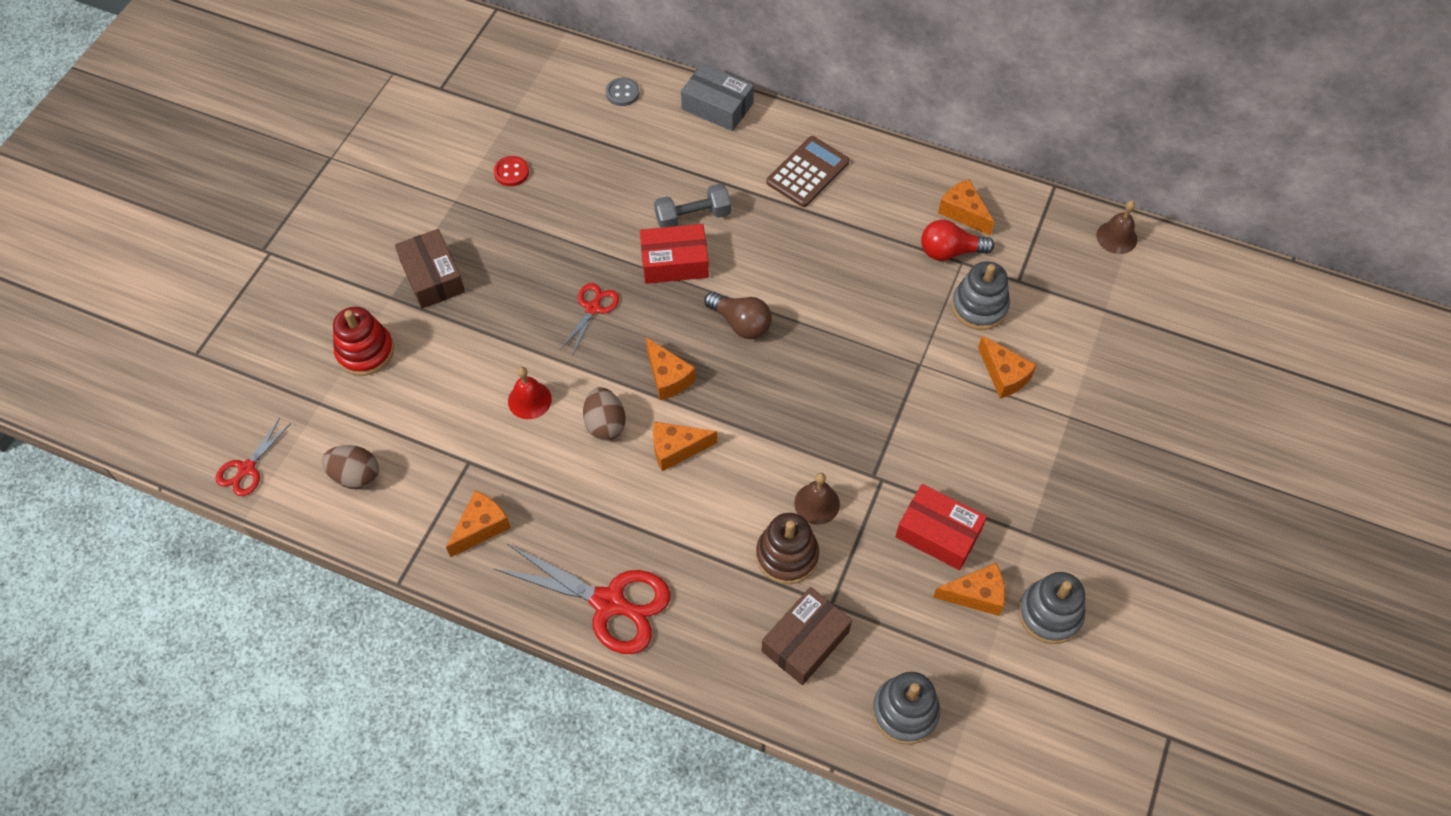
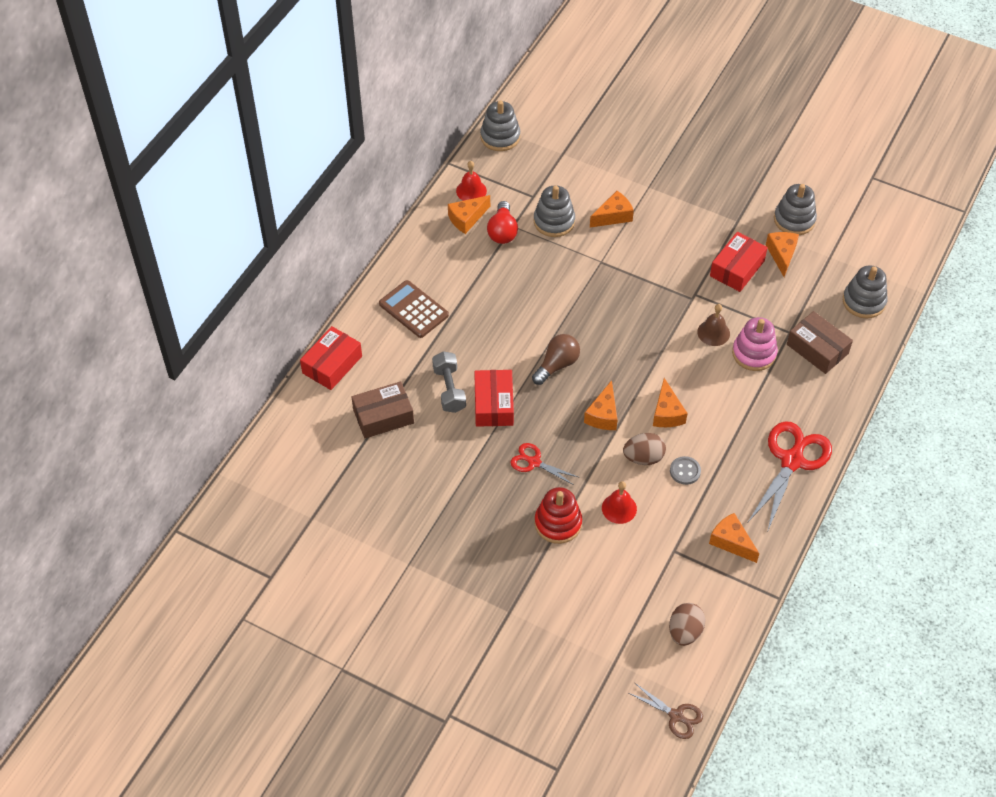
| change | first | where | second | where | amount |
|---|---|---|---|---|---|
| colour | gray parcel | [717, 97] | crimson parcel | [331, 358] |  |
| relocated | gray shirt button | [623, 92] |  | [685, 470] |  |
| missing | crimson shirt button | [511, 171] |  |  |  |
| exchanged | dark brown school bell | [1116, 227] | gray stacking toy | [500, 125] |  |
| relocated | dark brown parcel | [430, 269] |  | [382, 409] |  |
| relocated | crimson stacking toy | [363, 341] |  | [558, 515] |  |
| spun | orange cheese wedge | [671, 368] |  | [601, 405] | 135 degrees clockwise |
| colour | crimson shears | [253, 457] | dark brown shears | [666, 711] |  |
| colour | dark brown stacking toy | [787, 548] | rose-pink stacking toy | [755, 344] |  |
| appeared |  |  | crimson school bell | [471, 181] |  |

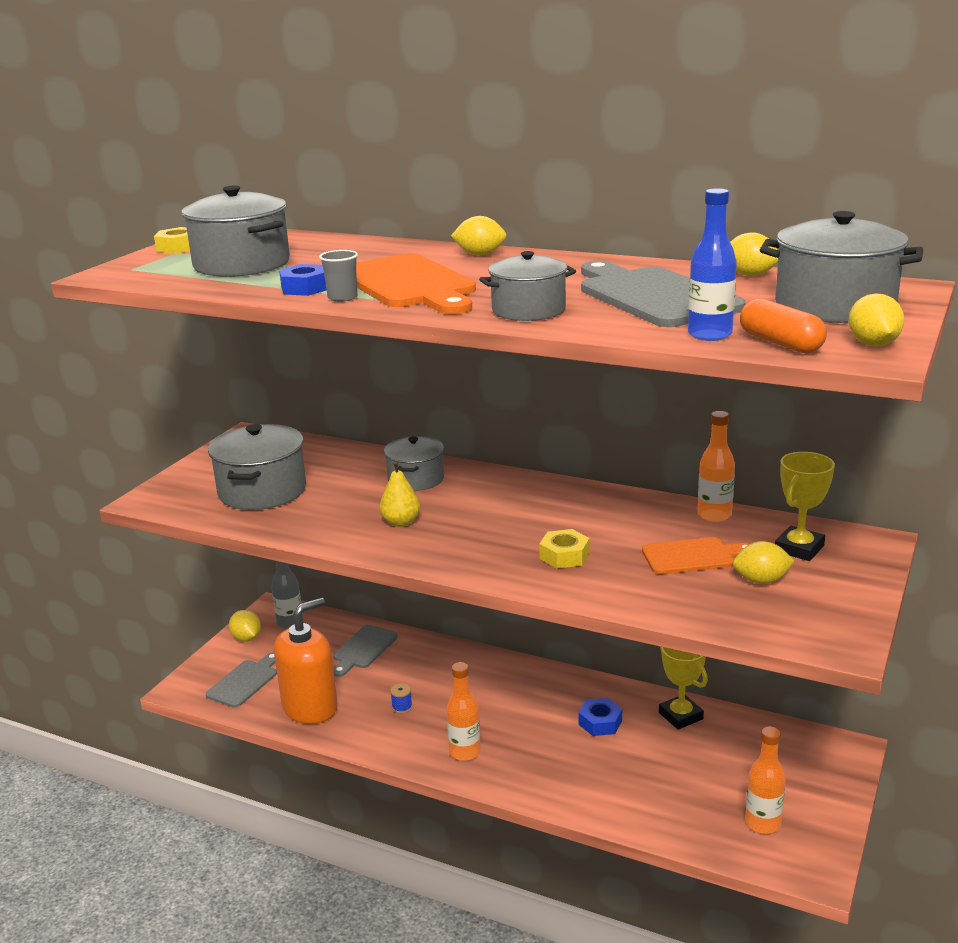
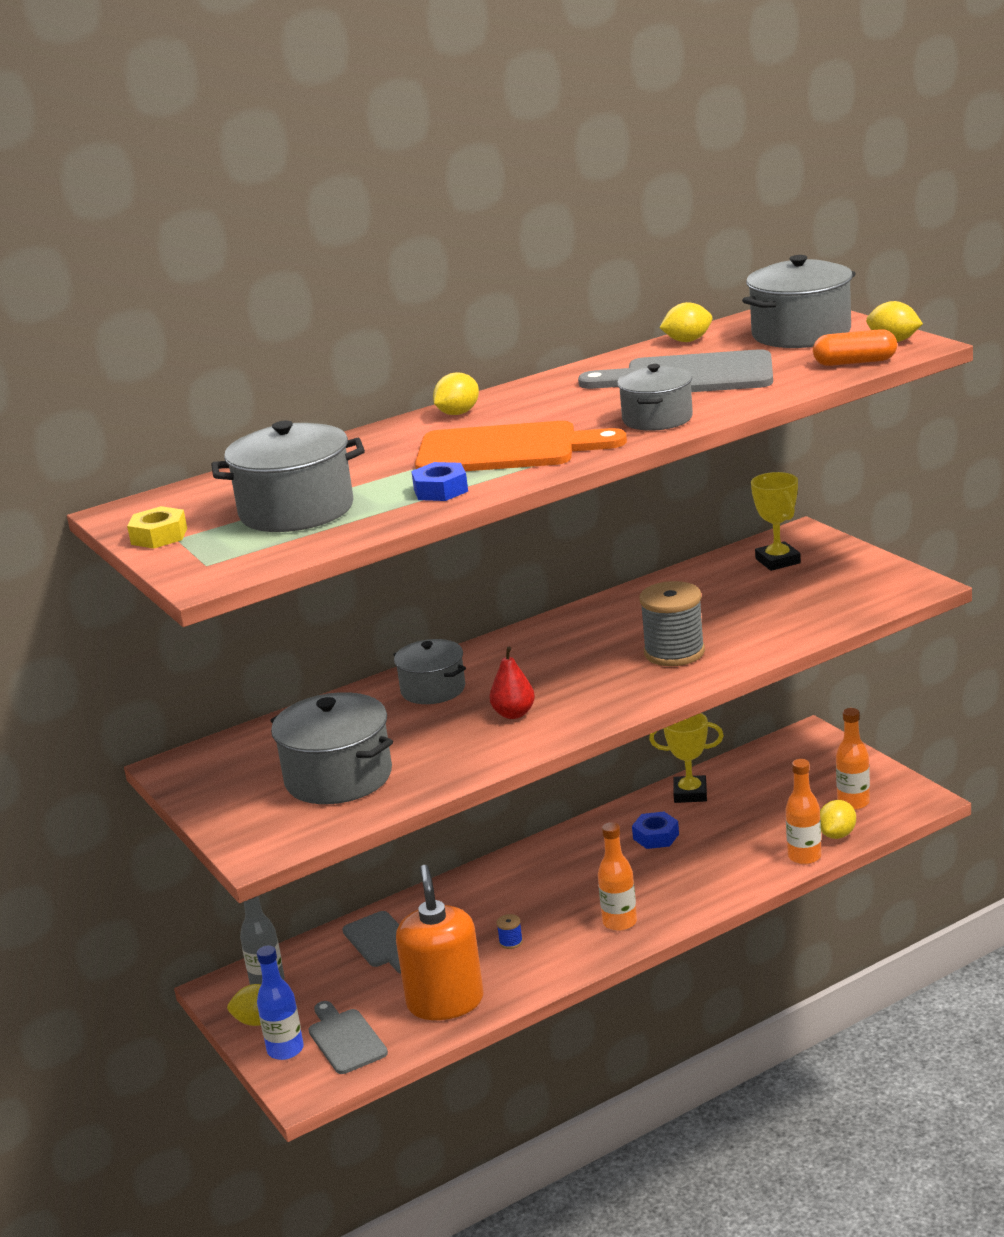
| change | first | where | second | where | amount |
|---|---|---|---|---|---|
| relocated | cobalt drink bottle | [712, 264] |  | [280, 1003] |  |
| missing | gray tumbler | [338, 276] |  |  |  |
| relocated | orange drink bottle | [716, 466] |  | [804, 812] |  |
| colour | golden pear | [399, 494] | crimson pear | [512, 683] |  |
| exchanged | golden hexagon nut | [564, 549] | gray bobbin | [672, 623] |  |
| missing | orange cutting board | [696, 555] |  |  |  |
| relocated | golden citrus fruit | [764, 562] |  | [838, 819] |  |

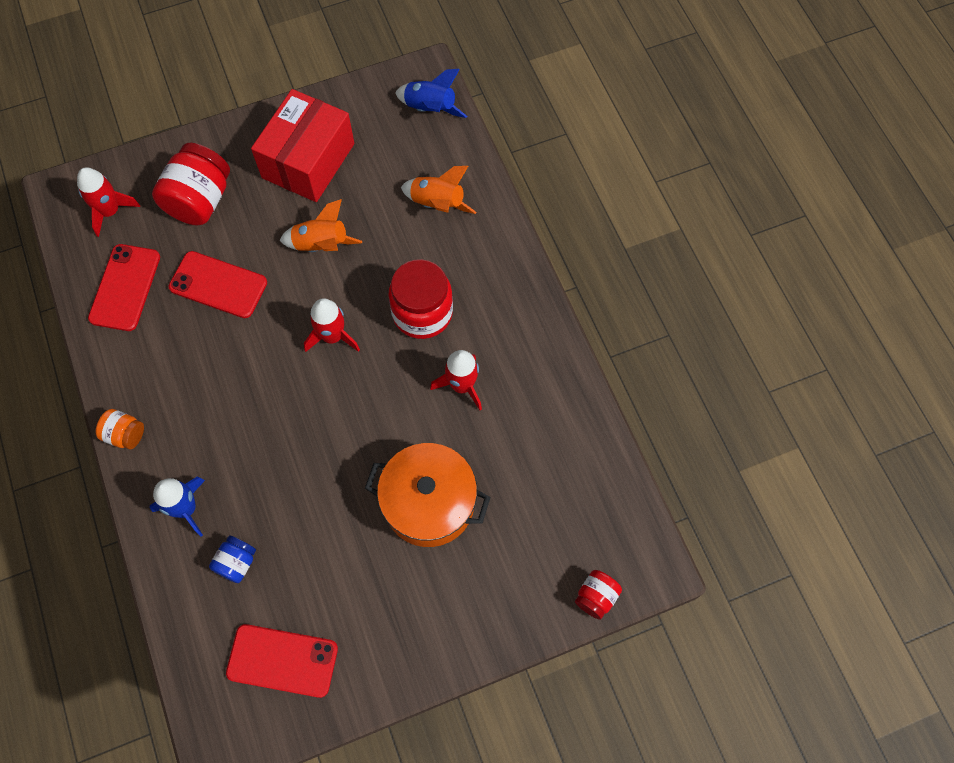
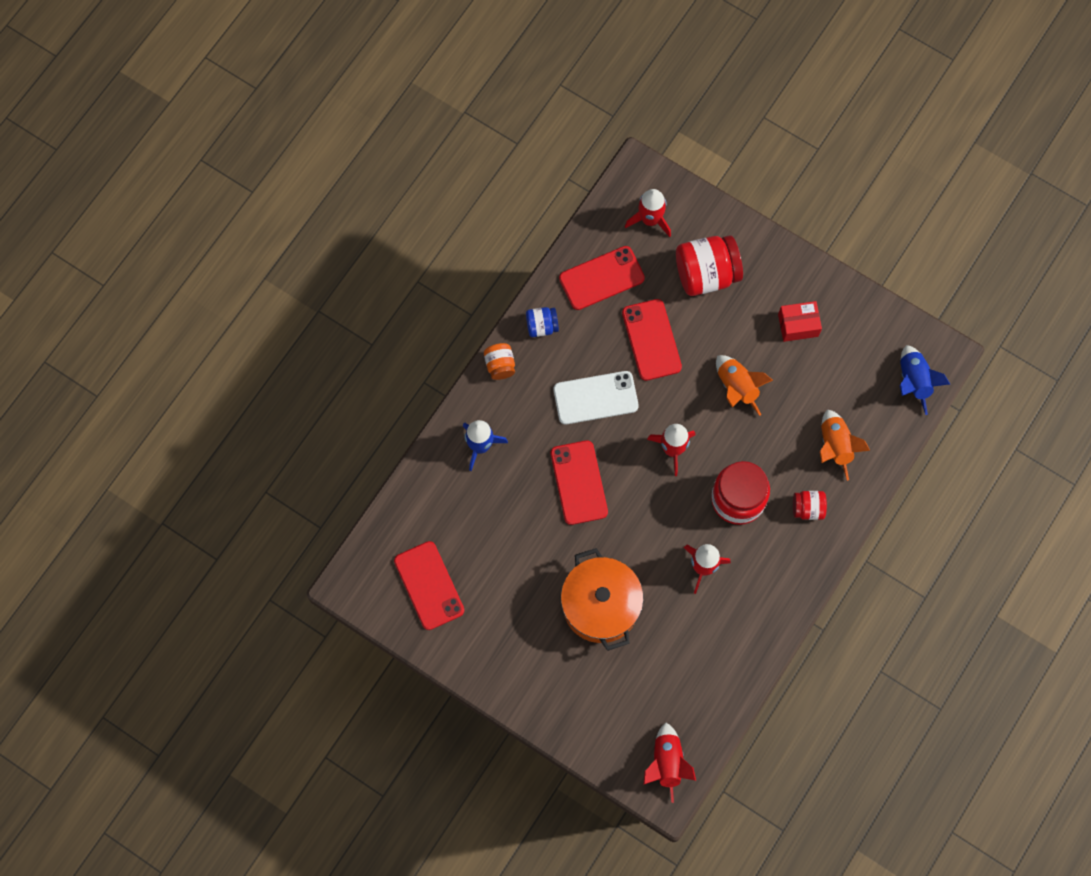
| change | first | where | second | where | amount |
|---|---|---|---|---|---|
| size | crimson parcel | [302, 145] |  | [800, 321] | x0.50 |
| relocated | cobalt jam jar | [232, 559] |  | [542, 322] |  |
| relocated | crimson jam jar | [598, 595] |  | [810, 505] |  |
| appeared |  |  | snow-white smartphone | [596, 398] |  |
| appeared |  |  | crimson smartphone | [579, 482] |  |
| appeared |  |  | crimson rocket | [670, 763] |  |

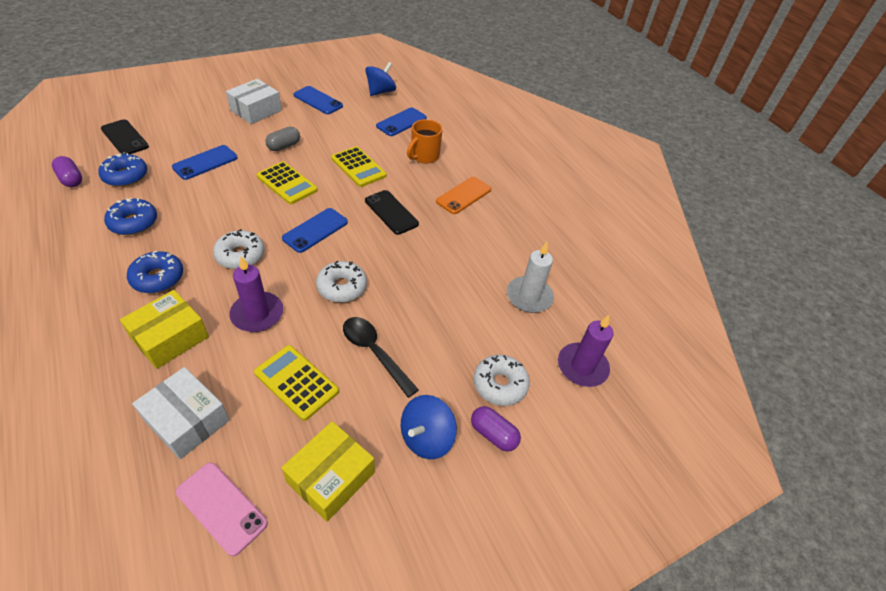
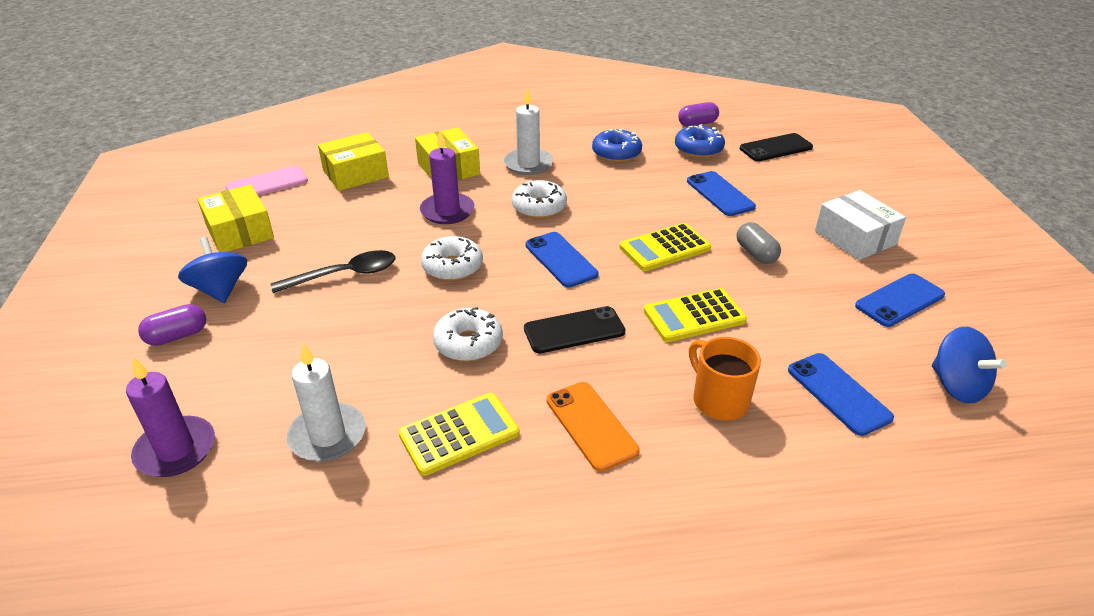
| change | first | where | second | where | amount |
|---|---|---|---|---|---|
| exchanged | cobalt donut | [155, 271] | snow-white pillar candle | [528, 131] |  |
| relocated | golden pocket calculator | [296, 383] |  | [459, 434] |  |
| relocated | snow-white donut | [501, 380] |  | [468, 334] |  |
| colour | snow-white parcel | [181, 413] | golden parcel | [353, 161] |  |

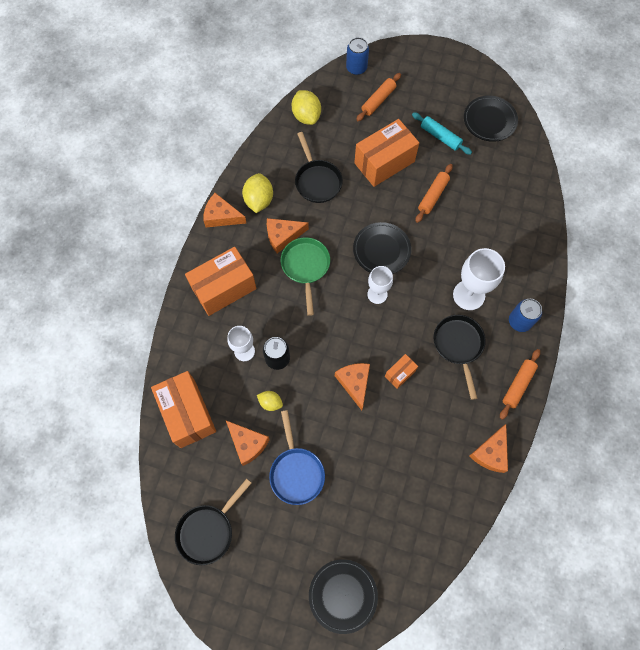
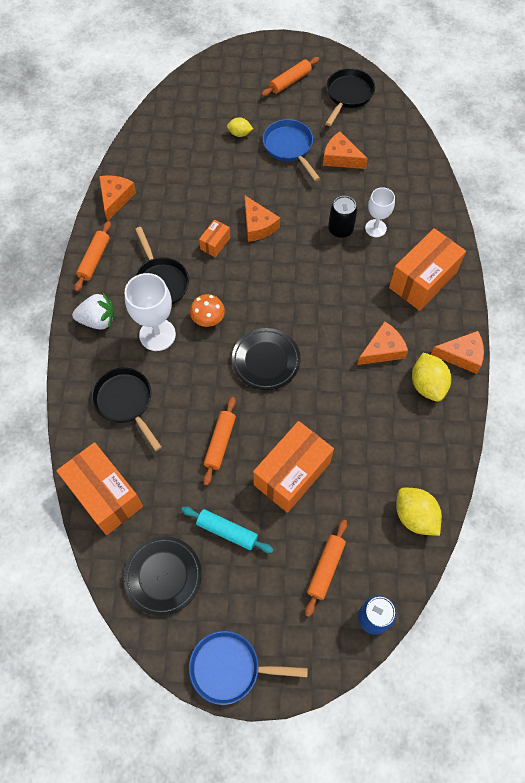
| change | first | where | second | where | amount |
|---|---|---|---|---|---|
| relocated | jet-black frying pan | [319, 167] |  | [127, 409] |  |
| missing | emerald frying pan | [305, 276] |  |  |  |
| missing | snow-white chalice | [380, 285] |  |  |  |
| exchanged | cobalt tin | [525, 315] | snow-white berry | [93, 311] |  |
| relocated | orange parcel | [183, 409] |  | [99, 488] |  |
| relocated | golden citrus fruit | [270, 401] |  | [240, 127] |  |
| missing | jet-black flat dish | [343, 596] |  |  |  |
| appeared |  |  | orange dough roller | [290, 77] |  |
| appeared |  |  | orange fungus | [207, 310] |  |
| appeared |  |  | cobalt frying pan | [248, 668] |  |

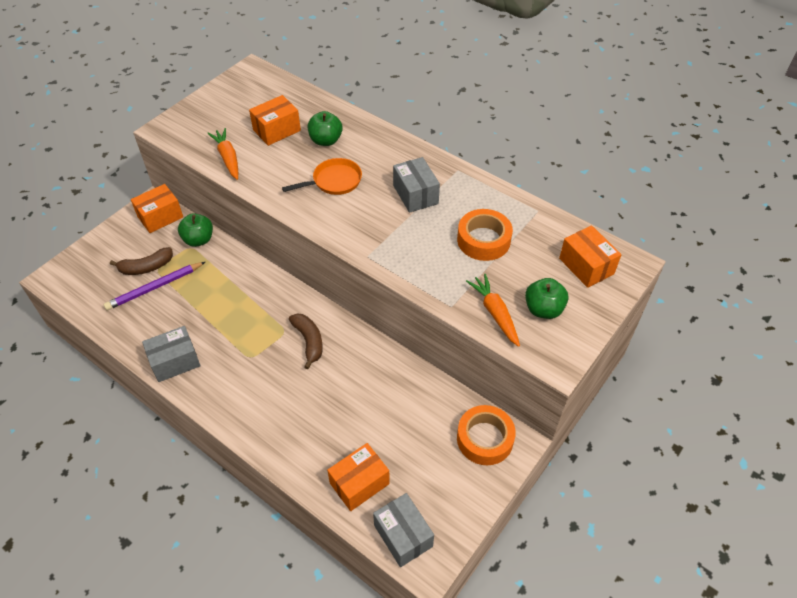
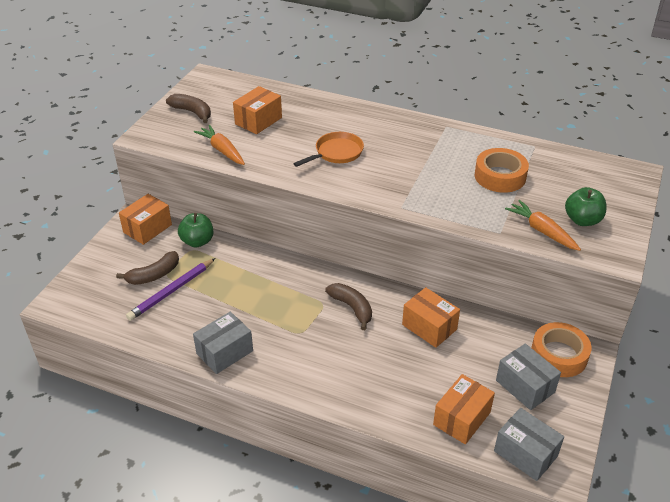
| change | first | where | second | where | amount |
|---|---|---|---|---|---|
| missing | emerald toy apple | [325, 128] |  |  |  |
| relocated | gray parcel | [416, 185] |  | [528, 377] |  |
| relocated | orange parcel | [590, 256] |  | [431, 317] |  |
| appeared |  |  | dark brown toy banana | [188, 108] |  |

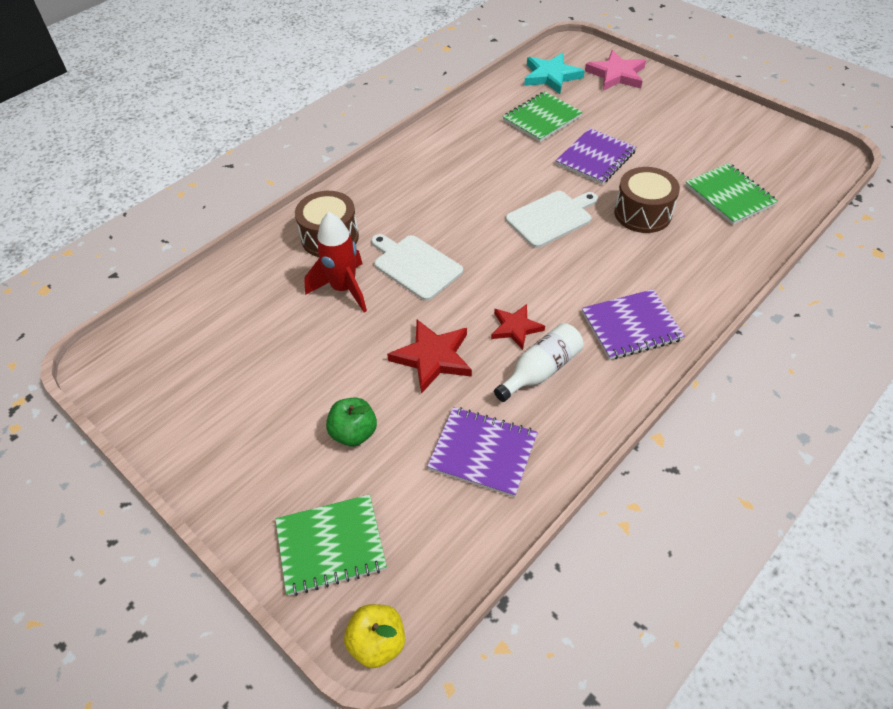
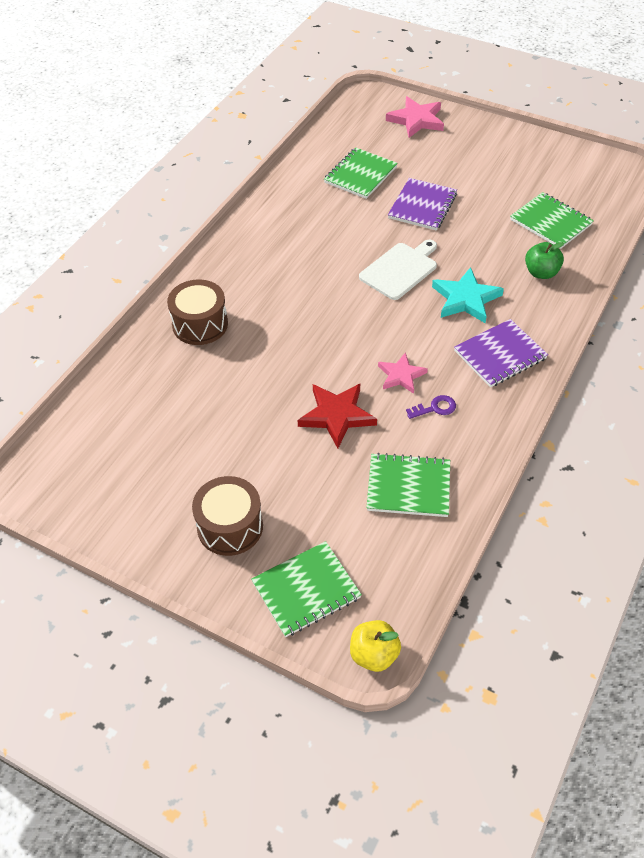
| change | first | where | second | where | amount |
|---|---|---|---|---|---|
| relocated | teal star shape | [554, 73] |  | [468, 295] |  |
| relocated | dark brown drum | [647, 200] |  | [227, 516] |  |
| missing | crimson rocket | [335, 262] |  |  |  |
| missing | snow-white cutting board | [417, 267] |  |  |  |
| colour | crimson star shape | [518, 327] | rose-pink star shape | [403, 373] |  |
| exchanged | snow-white drink bottle | [539, 362] | royal purple latchkey | [431, 407] |  |
| relocated | emerald toy apple | [351, 422] |  | [544, 260] |  |
| colour | royal purple notebook | [482, 452] | emerald notebook | [408, 485] |  |

